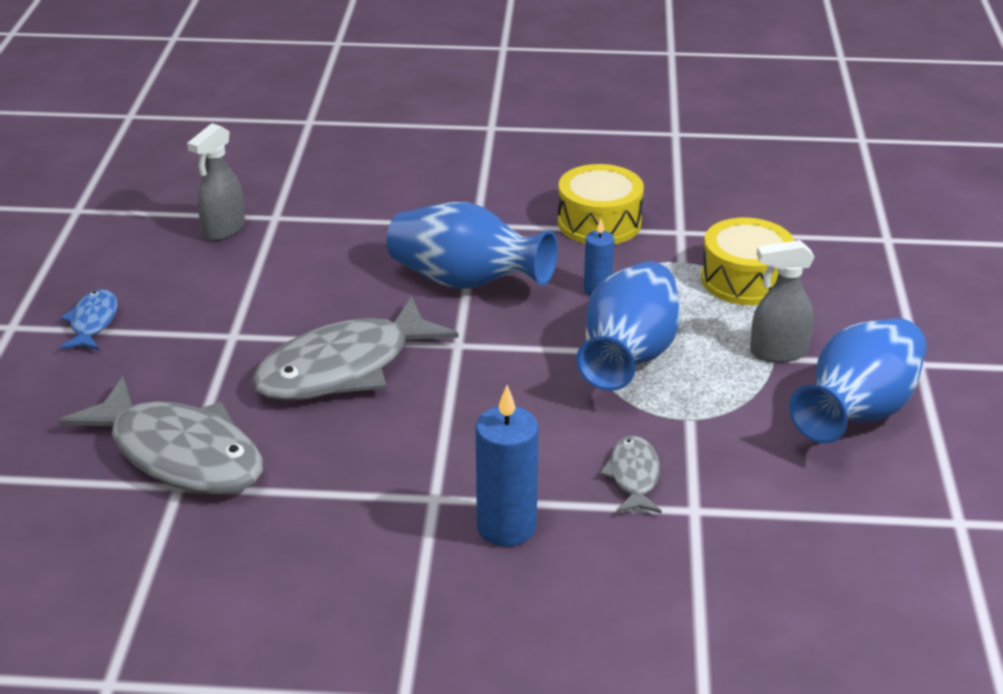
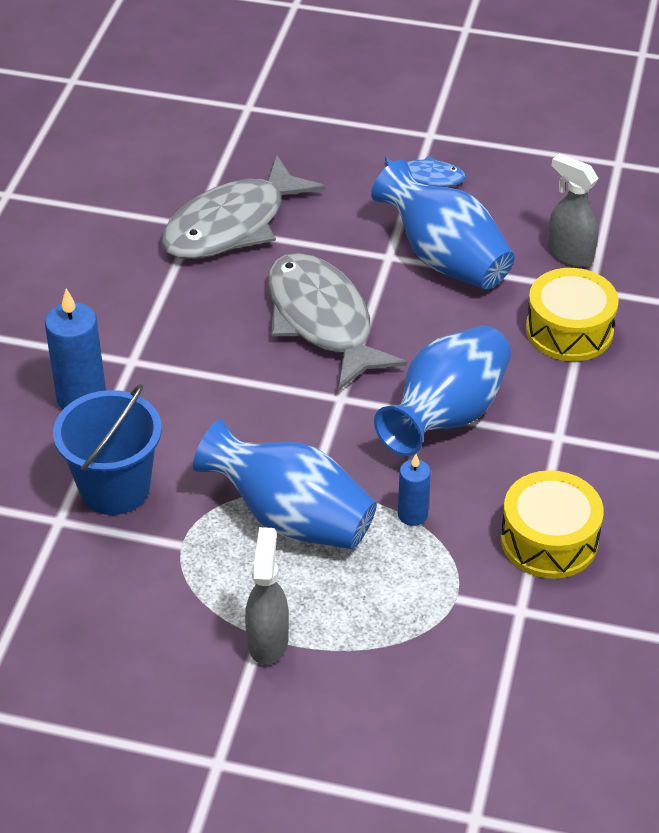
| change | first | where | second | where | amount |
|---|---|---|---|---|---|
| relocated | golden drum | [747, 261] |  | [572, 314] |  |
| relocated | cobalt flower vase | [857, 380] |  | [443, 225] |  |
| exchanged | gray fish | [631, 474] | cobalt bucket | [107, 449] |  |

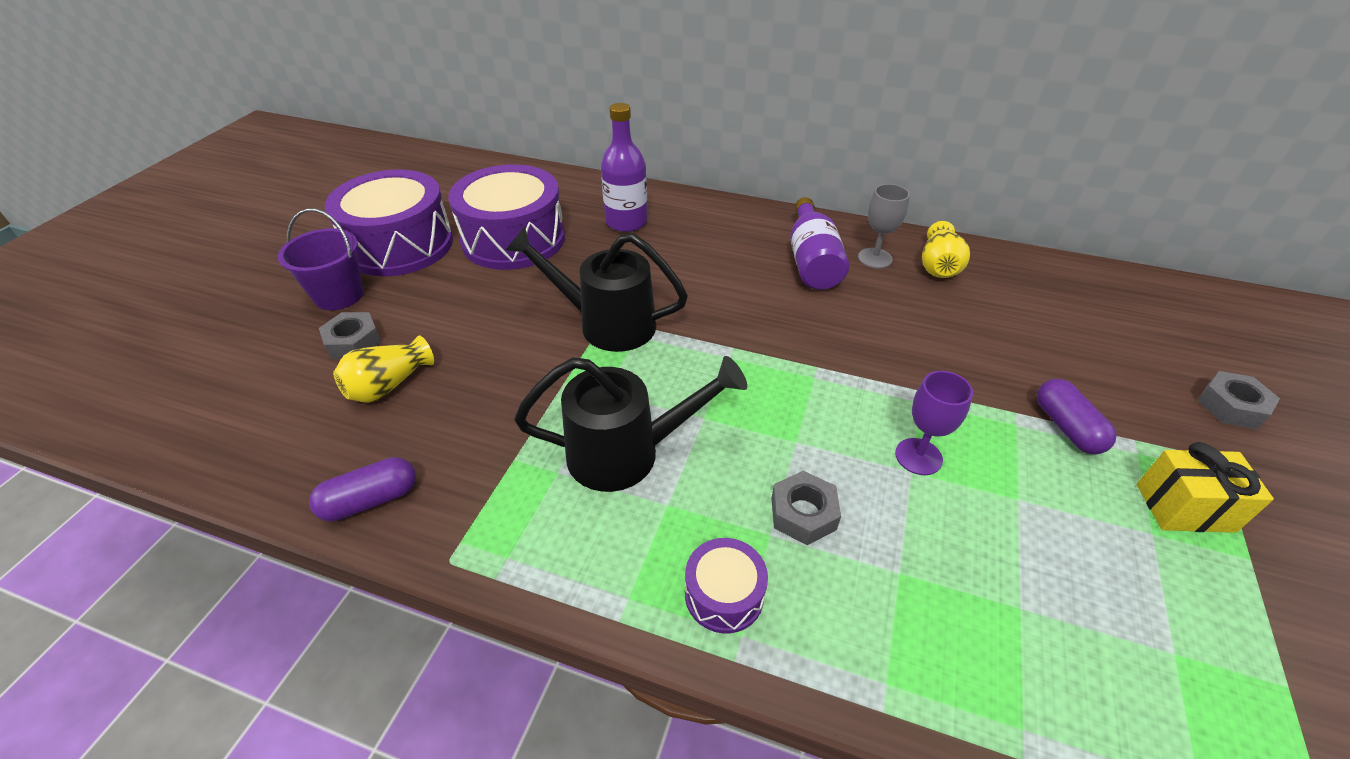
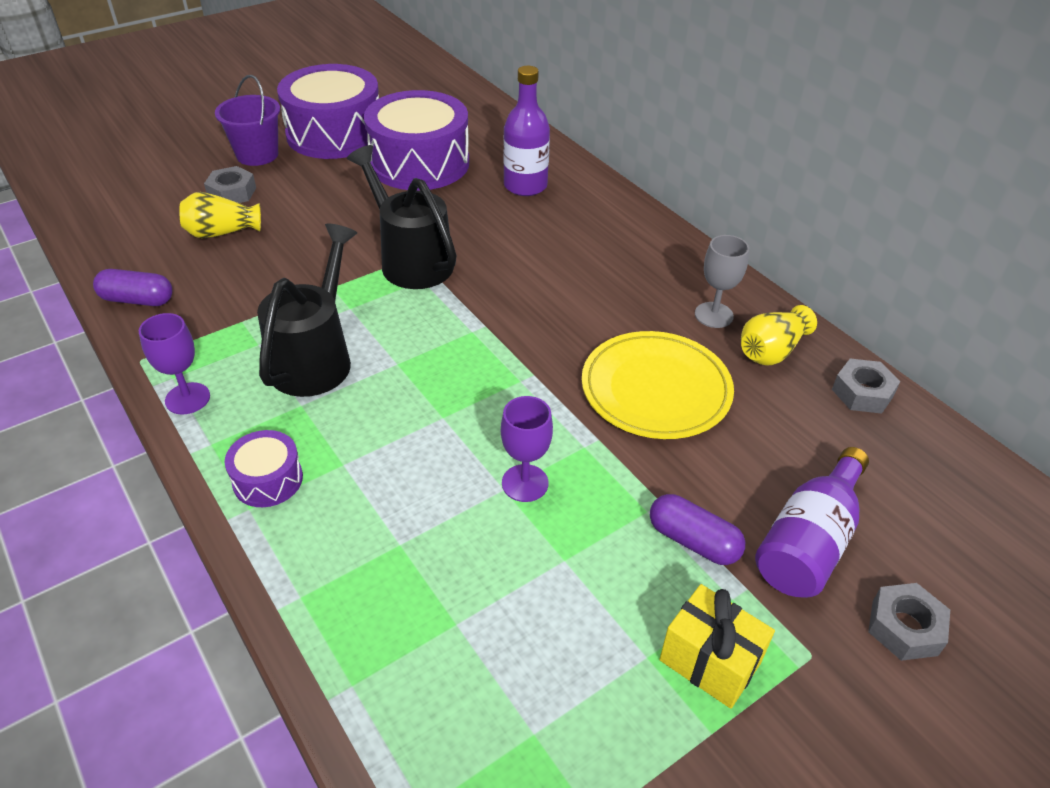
| change | first | where | second | where | amount |
|---|---|---|---|---|---|
| relocated | royal purple drink bottle | [819, 243] |  | [812, 522] |  |
| spun | jet-black watering pot | [630, 424] |  | [307, 310] | 105 degrees counterclockwise |
| spun | royal purple pill | [1077, 416] |  | [697, 529] | 75 degrees counterclockwise |
| relocated | gray hexagon nut | [806, 508] |  | [866, 386] |  |
| appeared |  |  | royal purple chalice | [174, 363] |  |
| appeared |  |  | golden flat dish | [658, 385] |  |

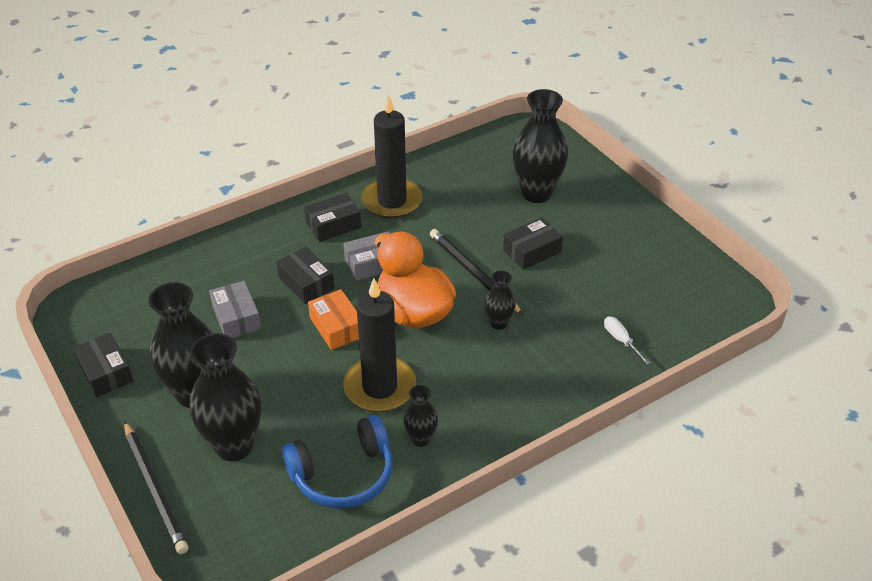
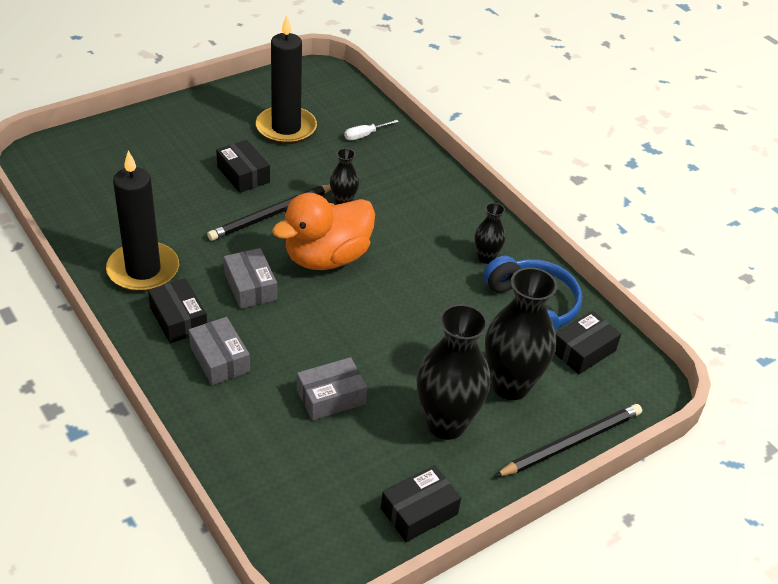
| change | first | where | second | where | amount |
|---|---|---|---|---|---|
| missing | jet-black flower vase | [540, 146] |  |  |  |
| relocated | jet-black parcel | [305, 275] |  | [588, 342] |  |
| relocated | jet-black pillar candle | [379, 345] |  | [286, 79] |  |
| missing | orange parcel | [333, 319] |  |  |  |
| appeared |  |  | gray parcel | [219, 351] |  |

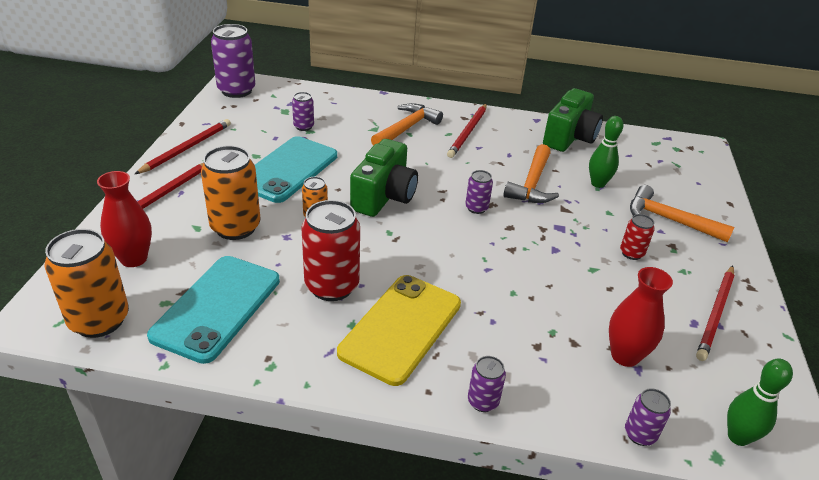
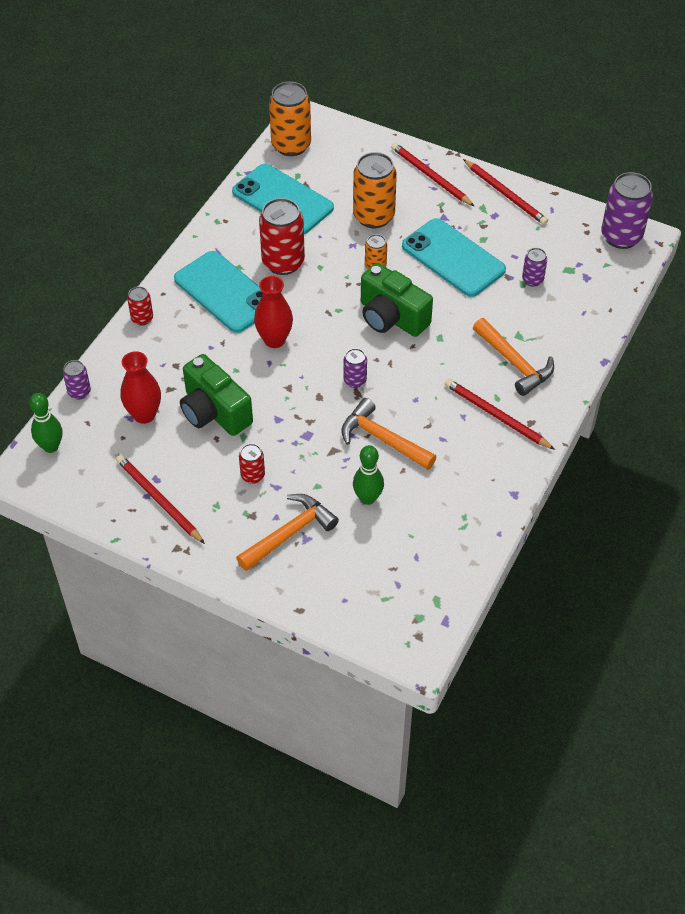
| change | first | where | second | where | amount |
|---|---|---|---|---|---|
| relocated | emerald compact camera | [573, 120] |  | [216, 395] |  |
| relocated | crimson flower vase | [124, 219] |  | [273, 312] |  |
| colour | golden smartphone | [399, 330] | teal smartphone | [218, 292] |  |
| colour | royal purple tin | [487, 384] | crimson tin | [140, 306] |  |

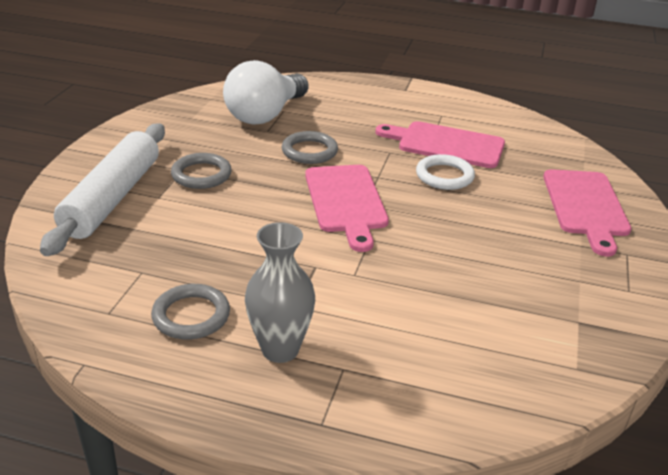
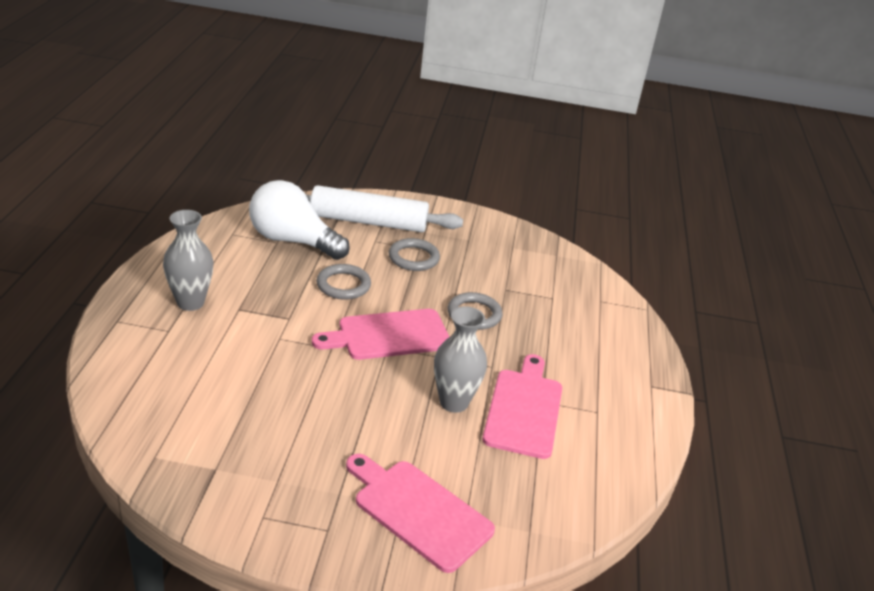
| change | first | where | second | where | amount |
|---|---|---|---|---|---|
| relocated | snow-white lightbulb | [266, 92] |  | [299, 220] |  |
| exchanged | snow-white hoop | [445, 172] | gray flower vase | [460, 359] |  |
| spun | rose-pink cutting board | [587, 213] |  | [420, 513] | 45 degrees clockwise |
| relocated | gray hoop | [190, 312] |  | [344, 282] |  |

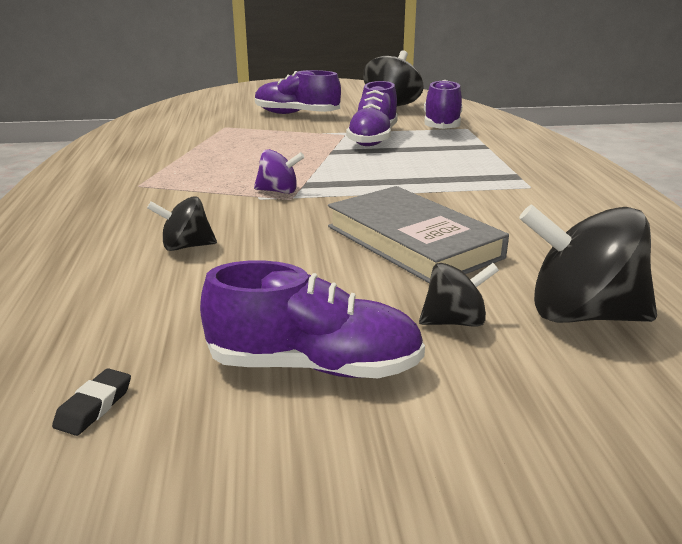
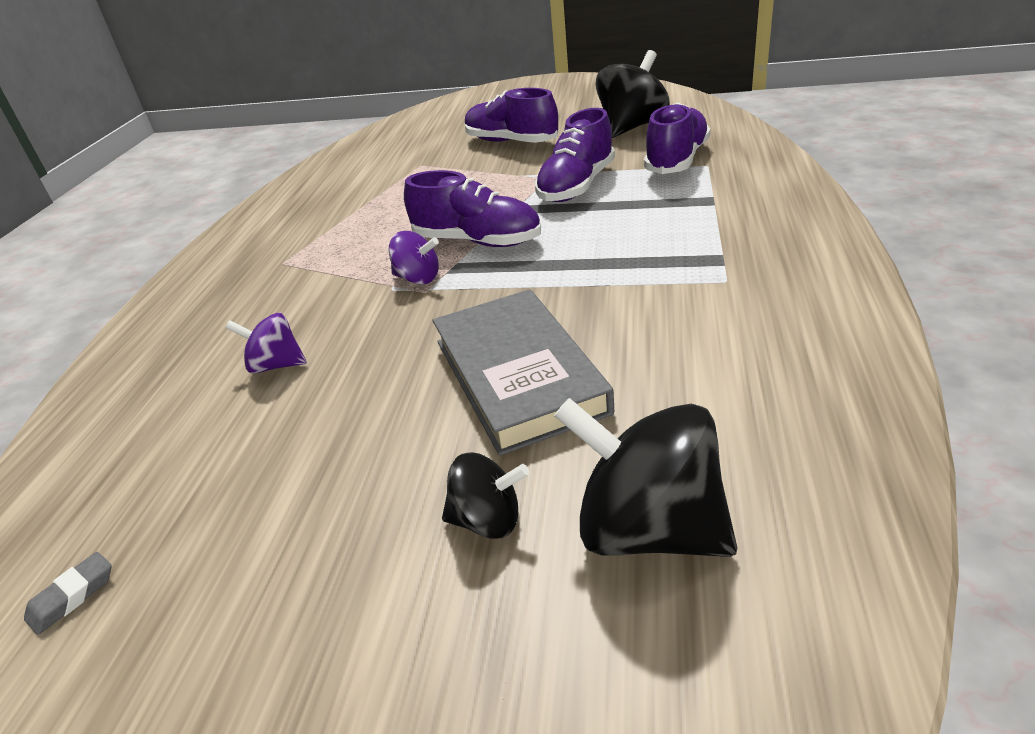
| change | first | where | second | where | amount |
|---|---|---|---|---|---|
| colour | jet-black spinning top | [182, 223] | royal purple spinning top | [266, 343] |  |
| relocated | royal purple shoe | [312, 319] |  | [472, 208] |  |
| colour | jet-black pencil eraser | [91, 402] | gray pencil eraser | [68, 593] |  |

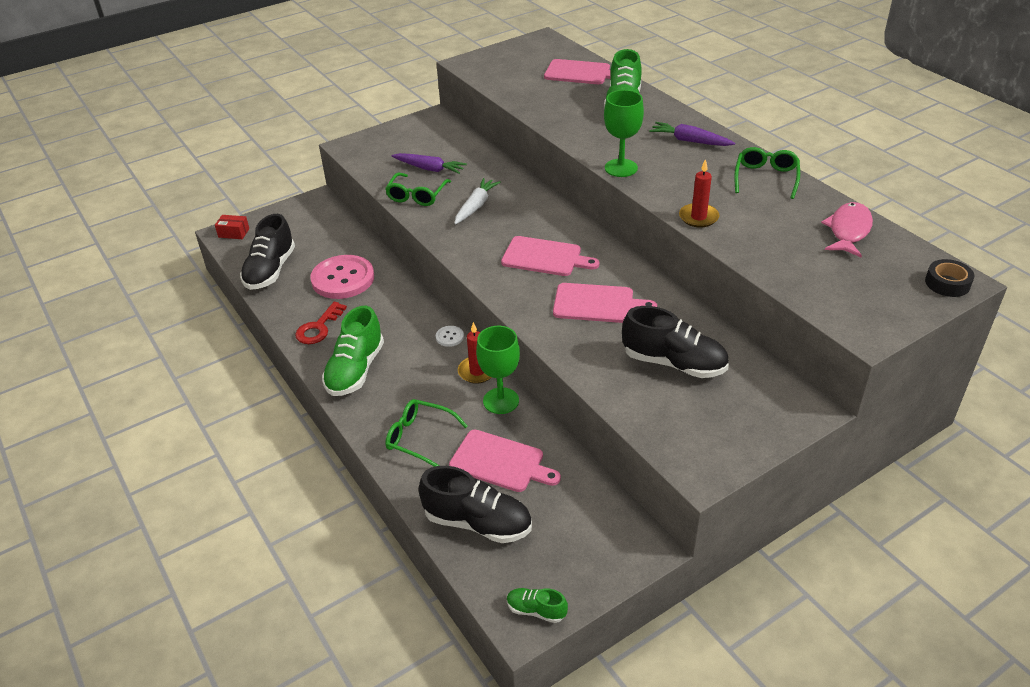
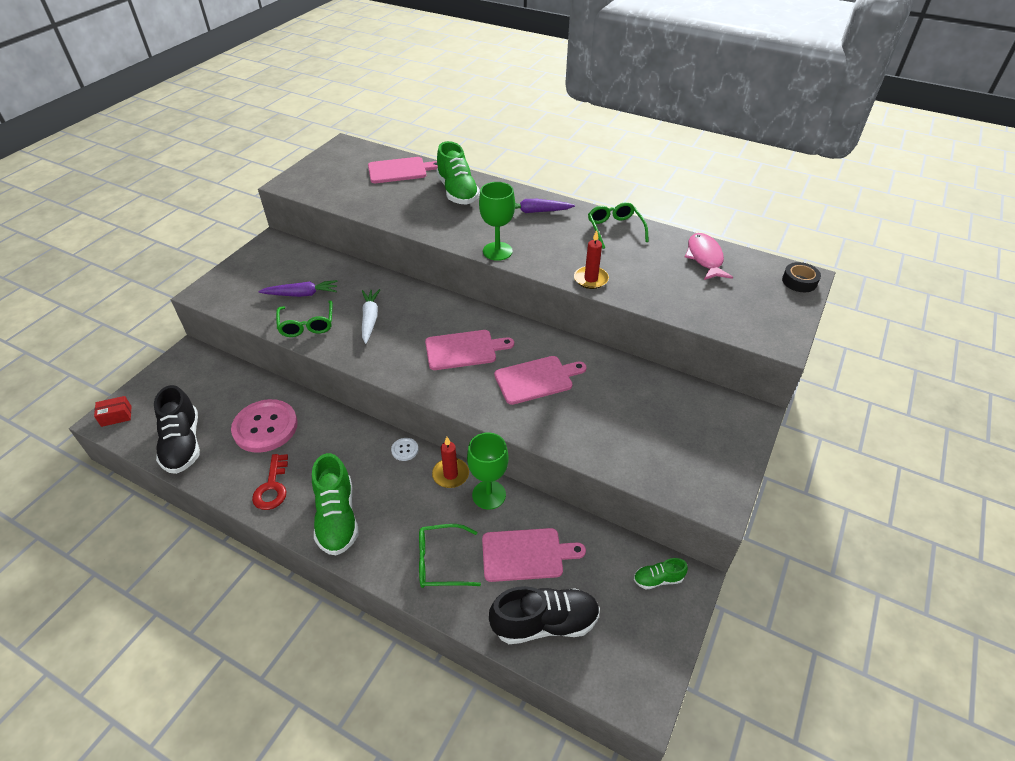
| change | first | where | second | where | amount |
|---|---|---|---|---|---|
| missing | jet-black shoe | [675, 342] |  |  |  |
| relocated | emerald shoe | [537, 605] |  | [661, 573] |  |

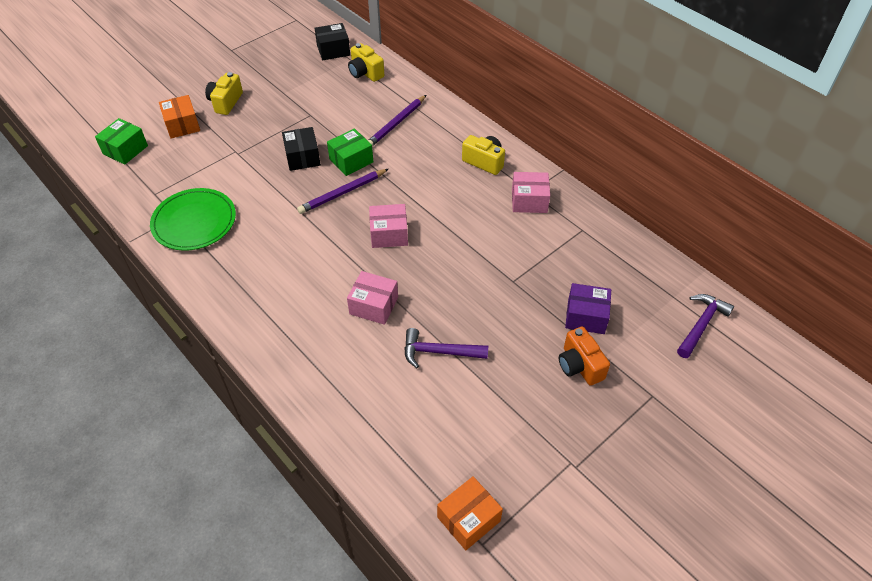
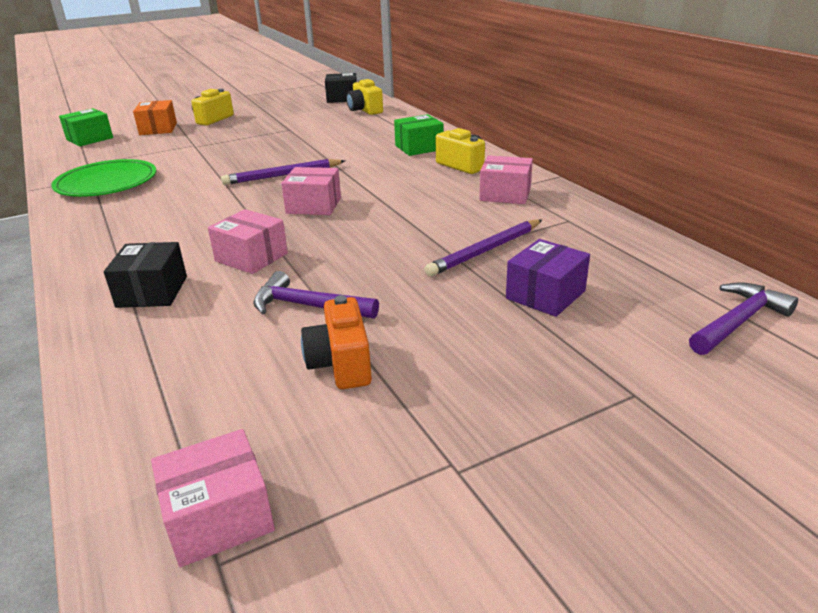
| change | first | where | second | where | amount |
|---|---|---|---|---|---|
| relocated | royal purple pencil | [397, 120] |  | [483, 248] |  |
| relocated | jet-black parcel | [301, 149] |  | [145, 275] |  |
| relocated | emerald parcel | [350, 152] |  | [419, 135] |  |
| spun | royal purple parcel | [588, 308] |  | [548, 278] | 75 degrees counterclockwise |
| relocated | orange compact camera | [584, 356] |  | [336, 342] |  |
| colour | orange parcel | [470, 513] | rose-pink parcel | [213, 498] |  |

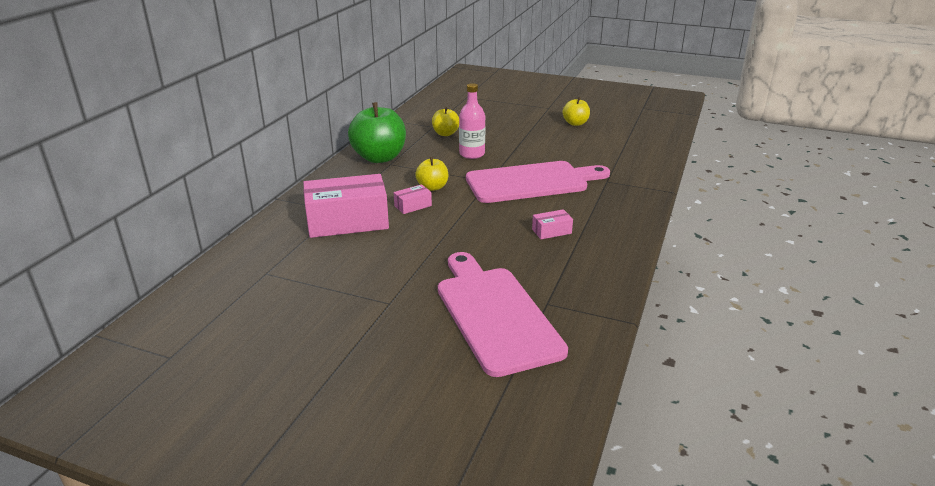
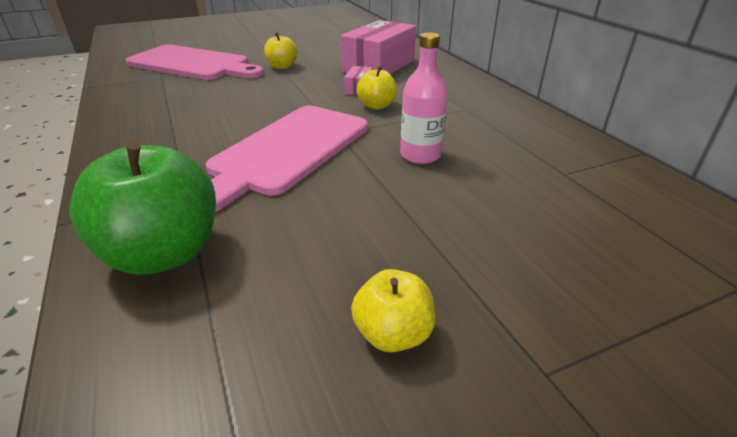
| change | first | where | second | where | amount |
|---|---|---|---|---|---|
| relocated | emerald toy apple | [377, 132] |  | [142, 208] |  |
| relocated | golden toy apple | [445, 121] |  | [281, 50] |  |
| missing | rose-pink parcel | [552, 224] |  |  |  |

